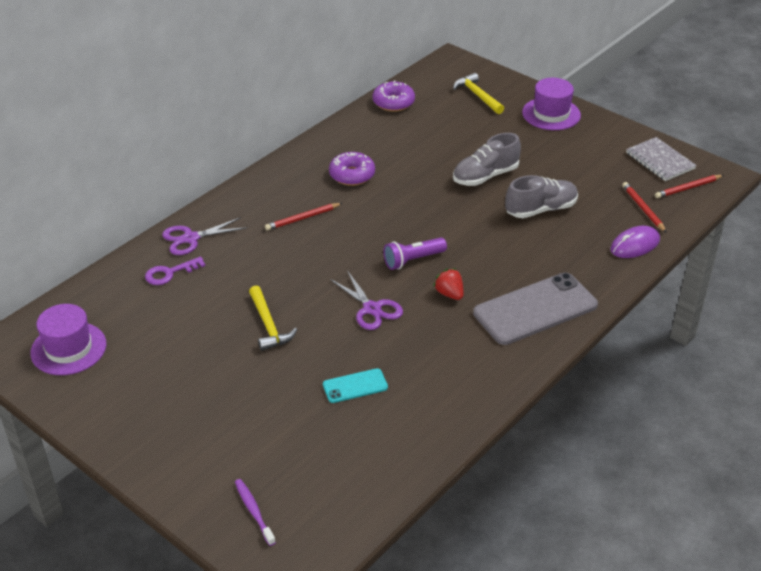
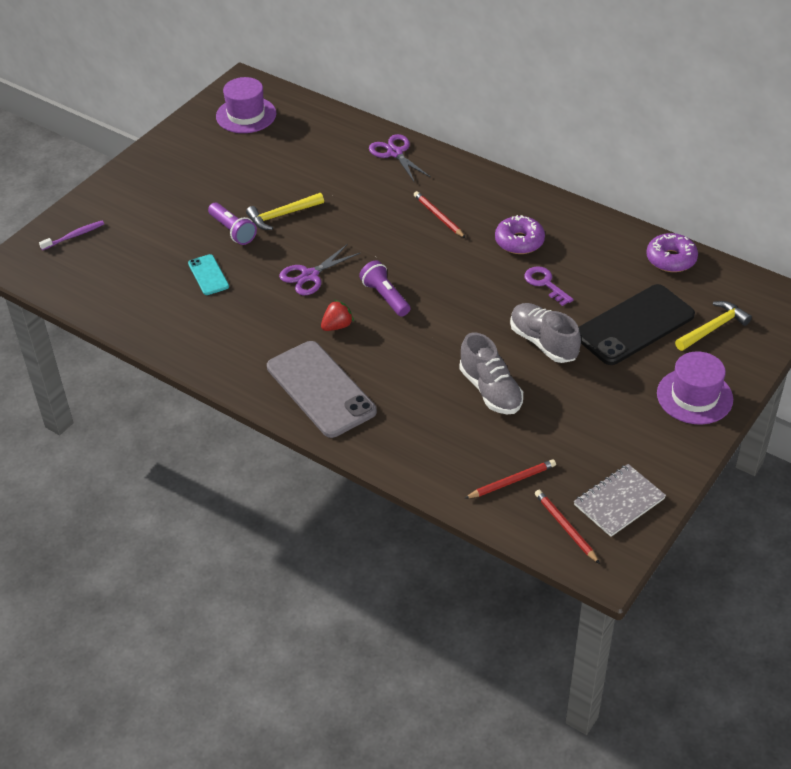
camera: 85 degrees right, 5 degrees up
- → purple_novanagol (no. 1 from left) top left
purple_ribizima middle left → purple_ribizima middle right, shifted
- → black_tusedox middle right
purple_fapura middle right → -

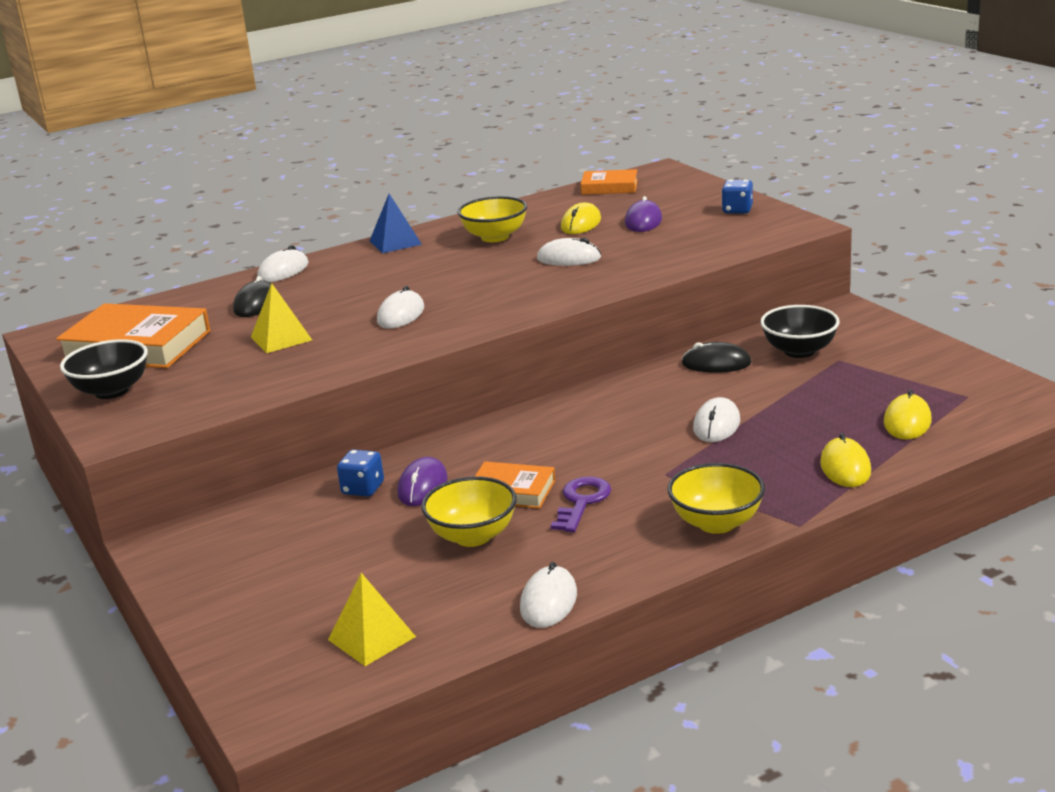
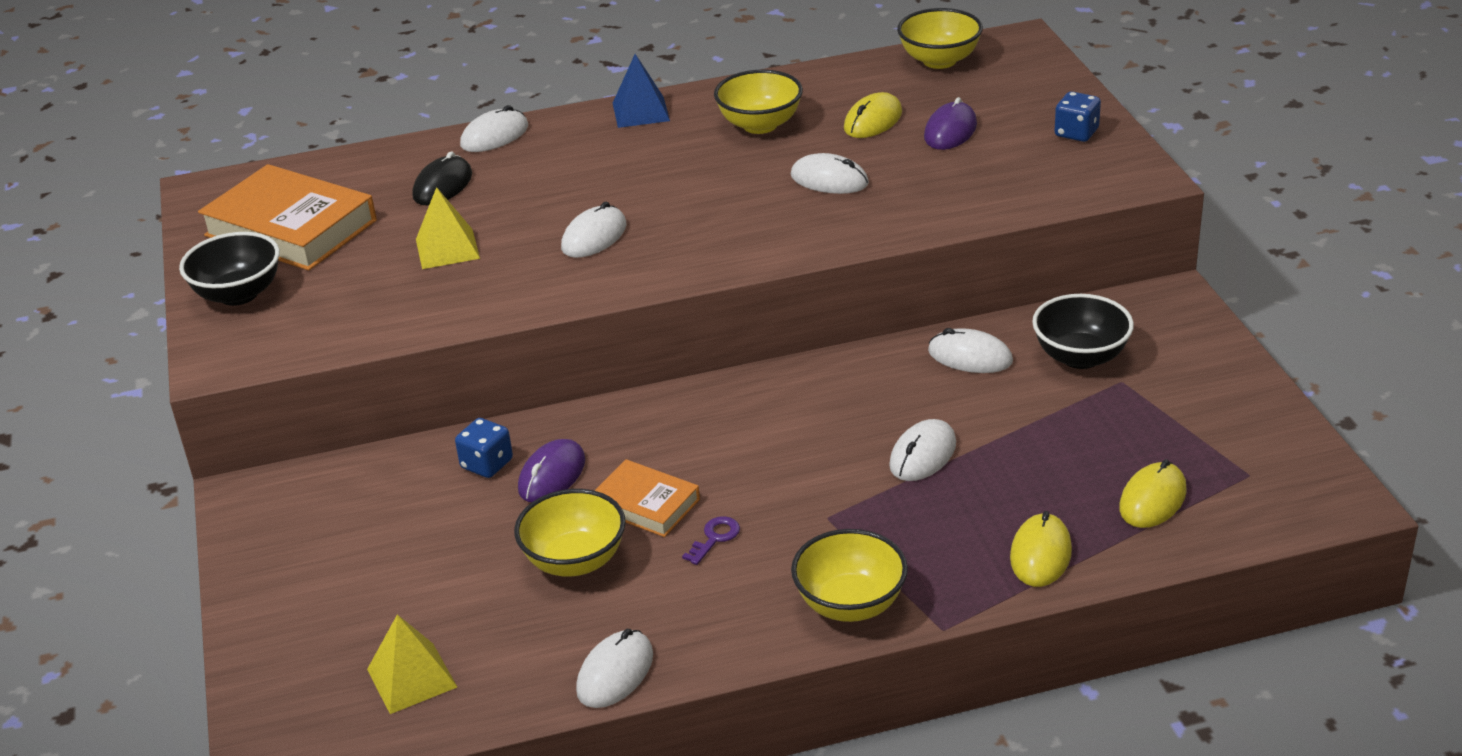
camera: 15 degrees right, 10 degrees up
purple_ribizima centre → purple_ribizima bottom centre, x0.62
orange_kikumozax (no. 3 from left) top centre → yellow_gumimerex (no. 4 from left) top centre
black_fapura (no. 2 from left) middle right → white_fapura (no. 6 from left) centre

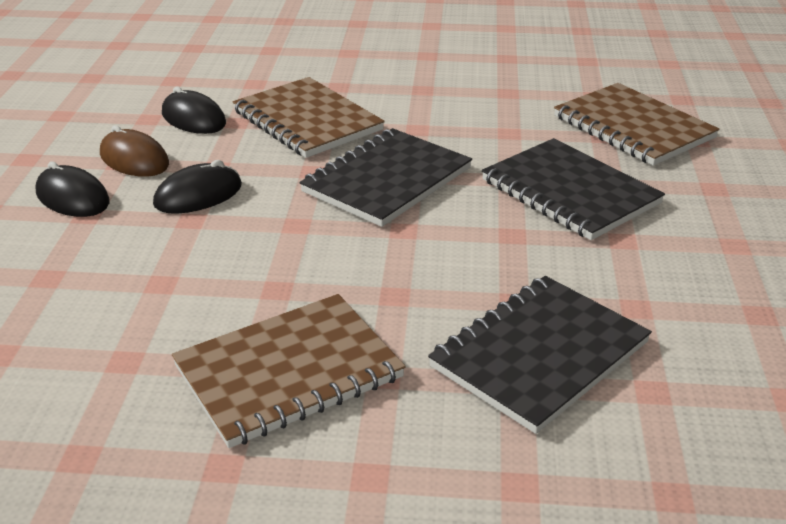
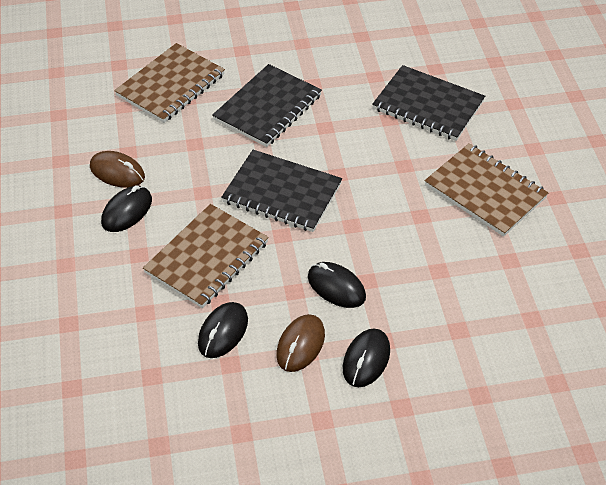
camera: 105 degrees left, 15 degrees up
- → brown_fapura (no. 1 from left) middle left
- → black_fapura (no. 1 from left) middle left

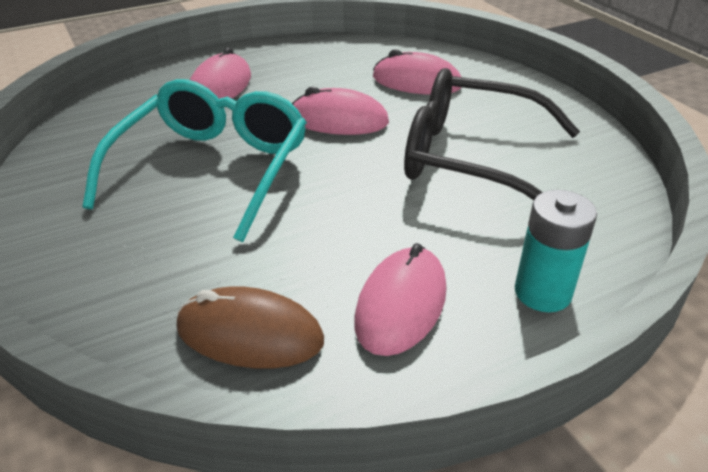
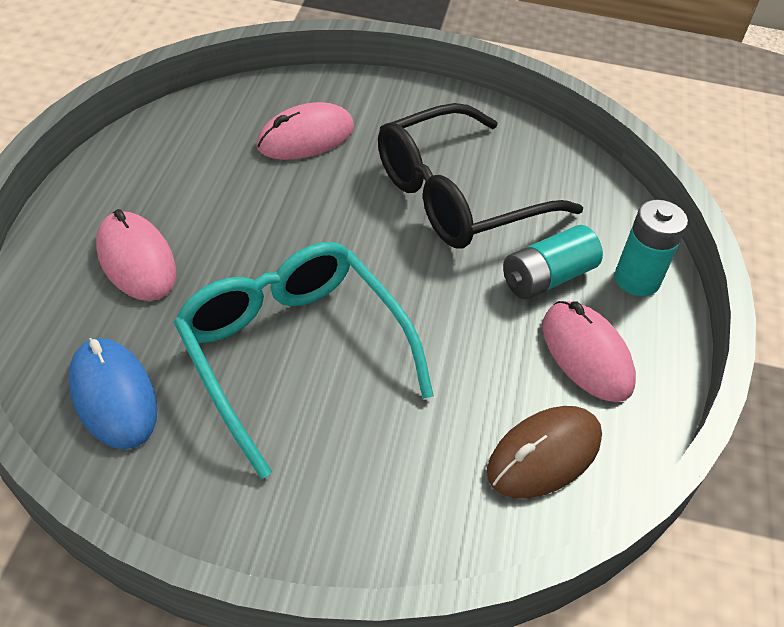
camera: 55 degrees left, 10 degrees up
- → blue_fapura middle left
- → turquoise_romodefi (no. 1 from left) middle right
pink_fapura (no. 2 from left) top centre → -

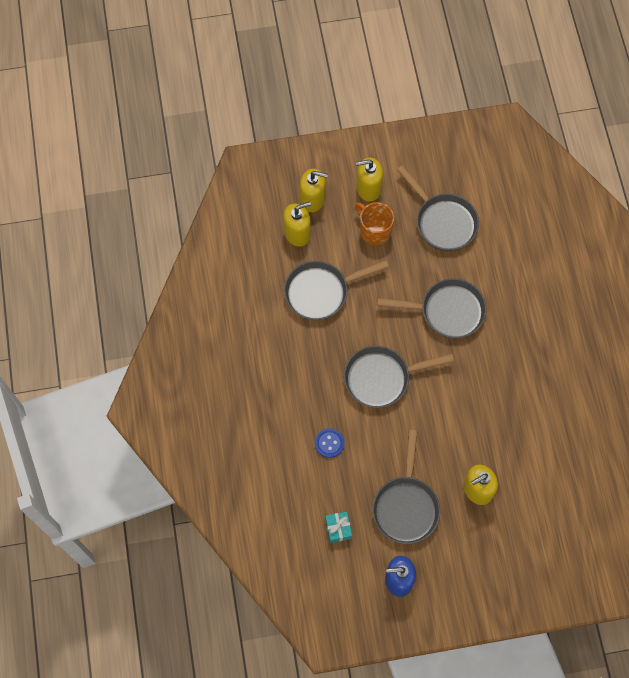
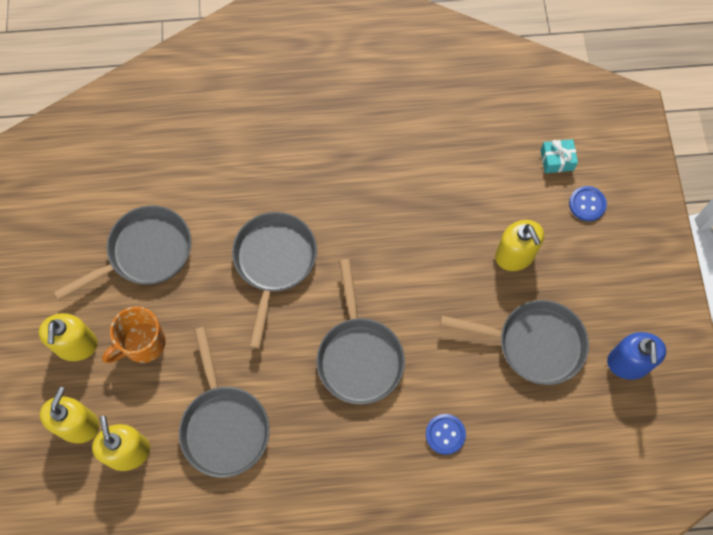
camera: 85 degrees left, 0 degrees up
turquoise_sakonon bottom centre → turquoise_sakonon top right, shifted
- → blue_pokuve (no. 2 from left) middle right

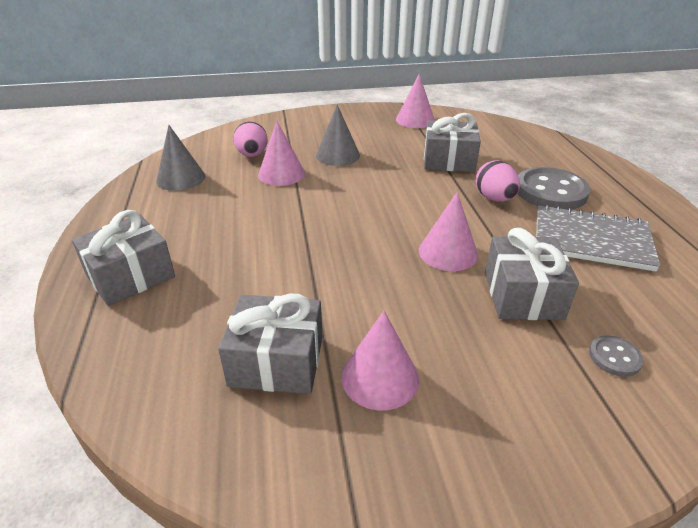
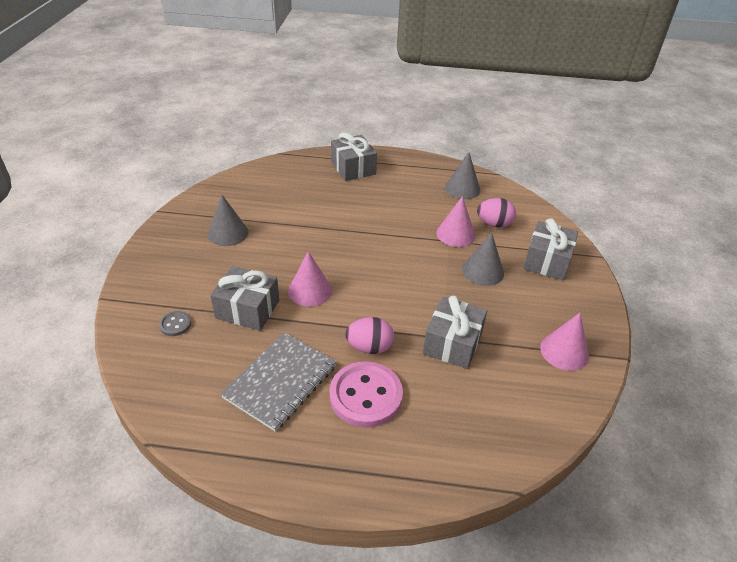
camera: 105 degrees right, 5 degrees up
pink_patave (no. 2 from left) bottom centre → grey_patave (no. 1 from left) middle left
grey_pokuve (no. 1 from left) middle right → pink_pokuve bottom centre
grey_sakonon (no. 2 from left in the first image) centre → grey_sakonon (no. 4 from left) middle right, shifted

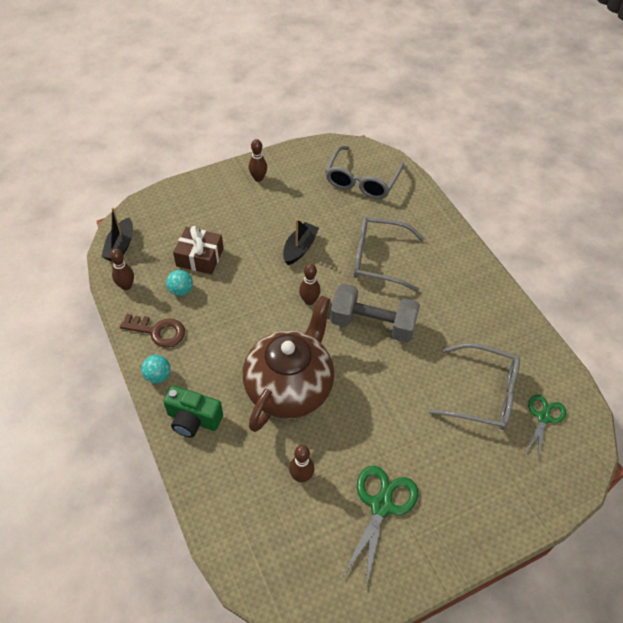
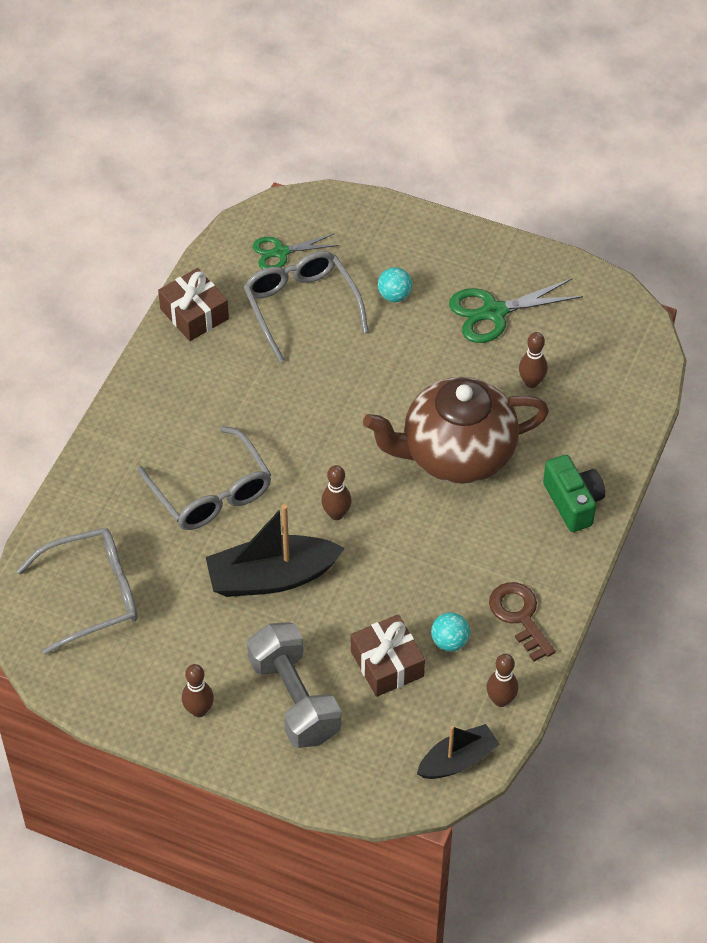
camera: 130 degrees left, 0 degrees up
- → brown_sakonon (no. 1 from left) top left
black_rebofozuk (no. 2 from left in the first image) centre → black_rebofozuk (no. 1 from left) centre, x1.63
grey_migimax centre → grey_migimax bottom centre, shifted
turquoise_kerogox (no. 1 from left) middle left → turquoise_kerogox (no. 1 from left) top centre, shifted

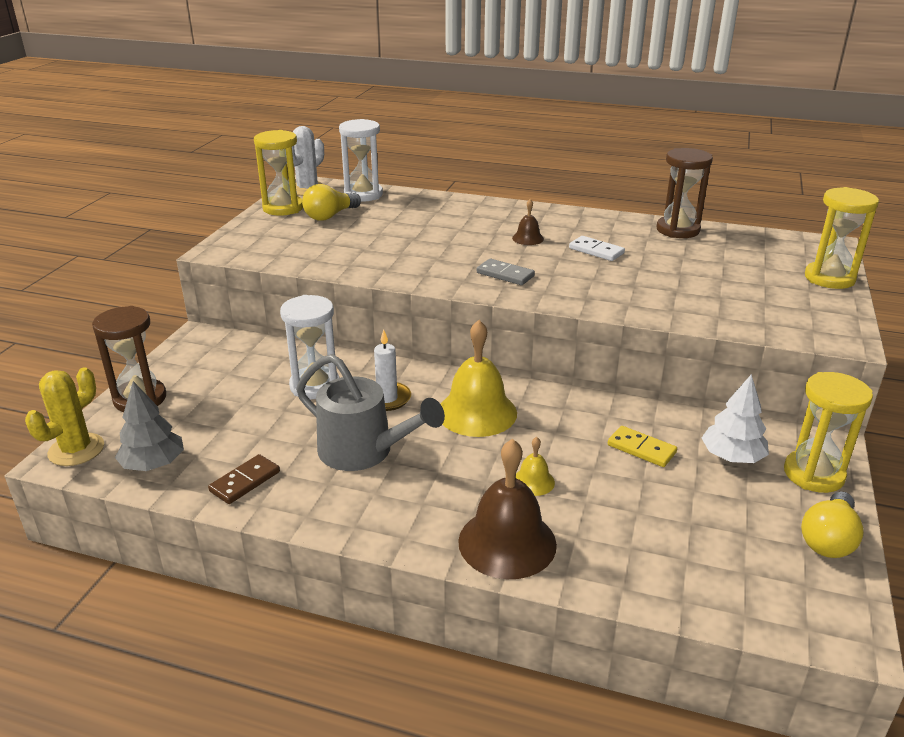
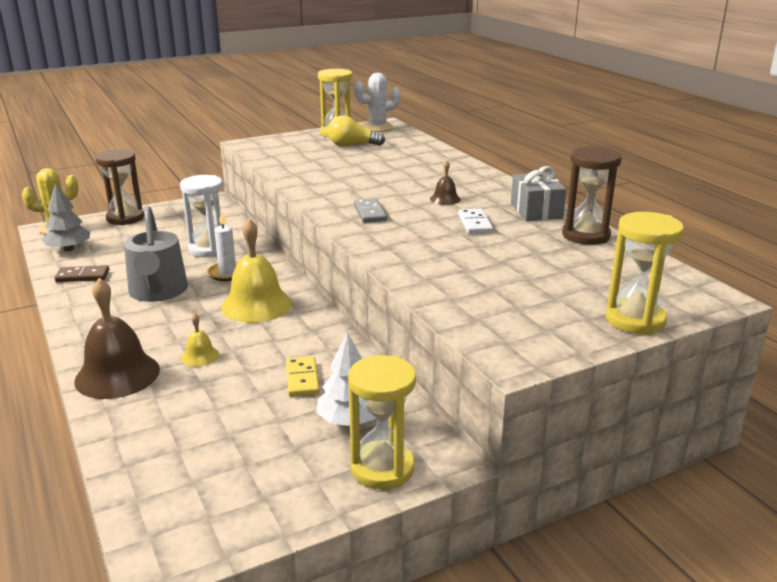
camera: 45 degrees right, 5 degrees down
- → grey_sakonon top right
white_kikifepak (no. 2 from left) top centre → -
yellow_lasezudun (no. 2 from left) bottom right → -

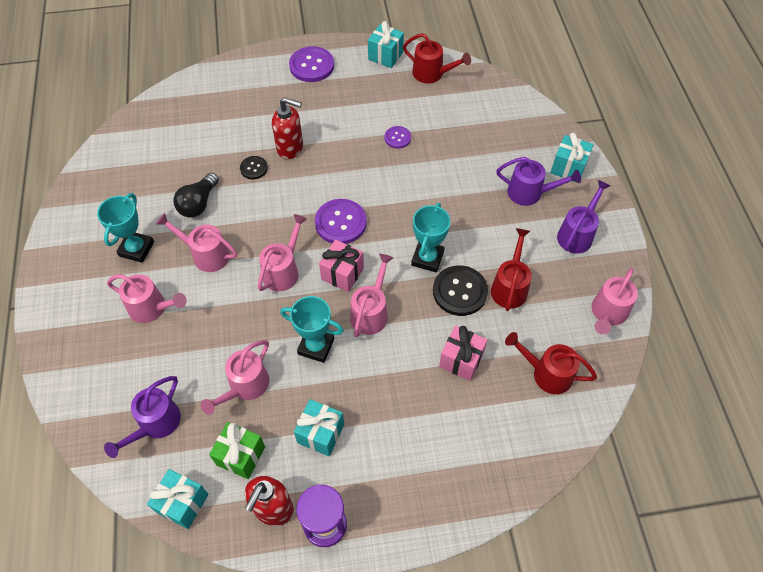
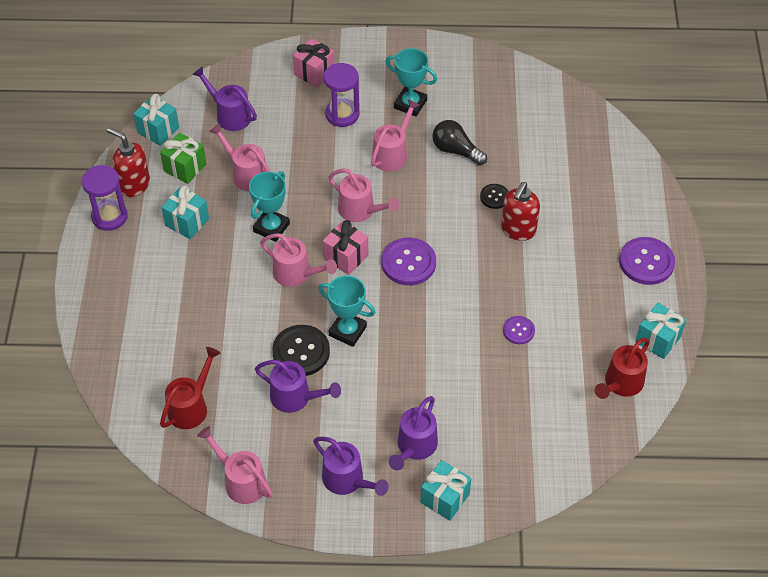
camera: 100 degrees right, 5 degrees down
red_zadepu (no. 2 from left) middle right → purple_zadepu (no. 2 from left) bottom centre
pink_sakonon (no. 2 from left in the first image) centre → pink_sakonon (no. 1 from left) top centre, shifted
pink_zadepu (no. 1 from left) middle left → purple_kikifepak (no. 2 from left) top centre

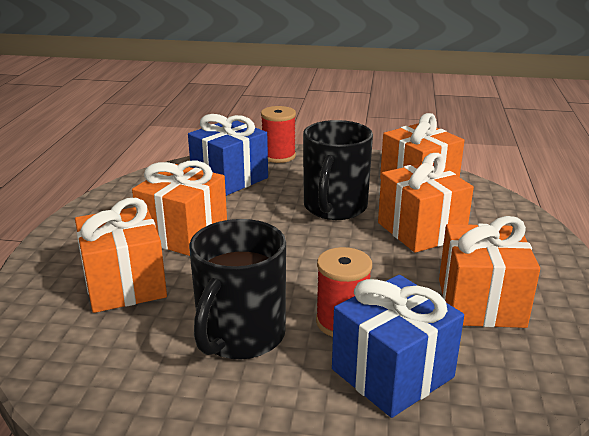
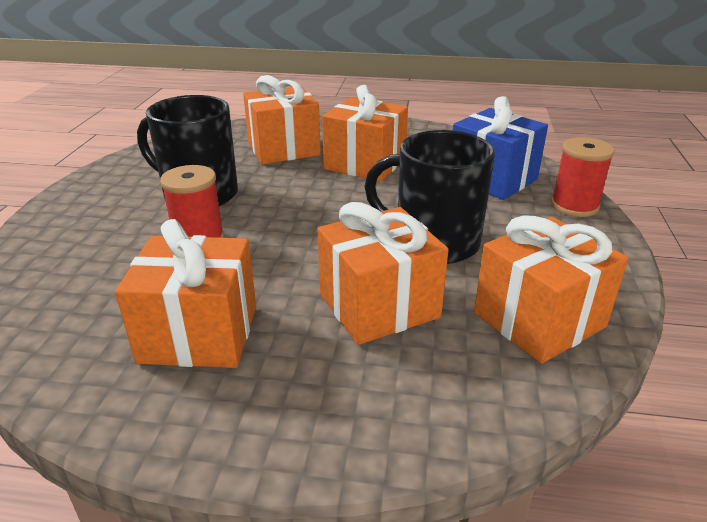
camera: 90 degrees right, 5 degrees up
blue_sakonon (no. 2 from left) bottom right → -

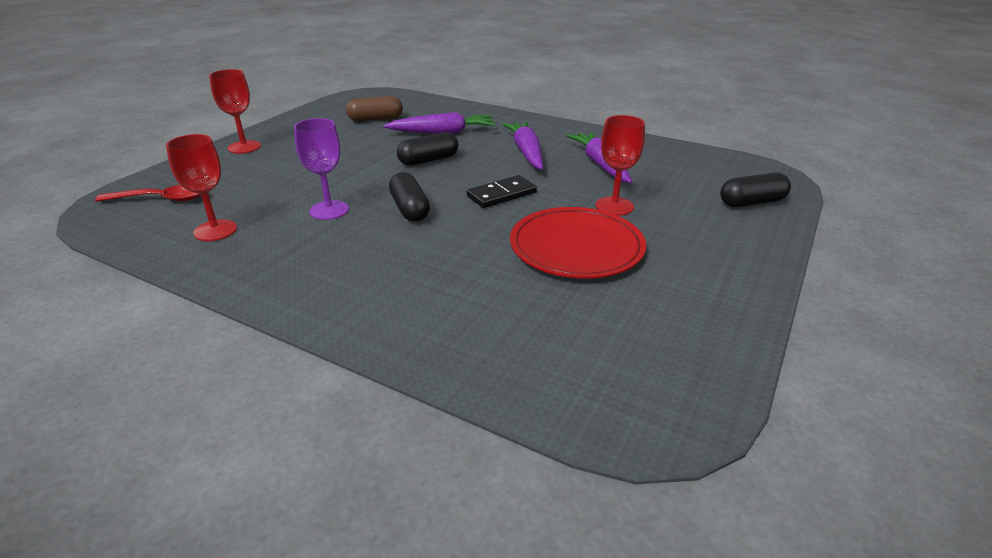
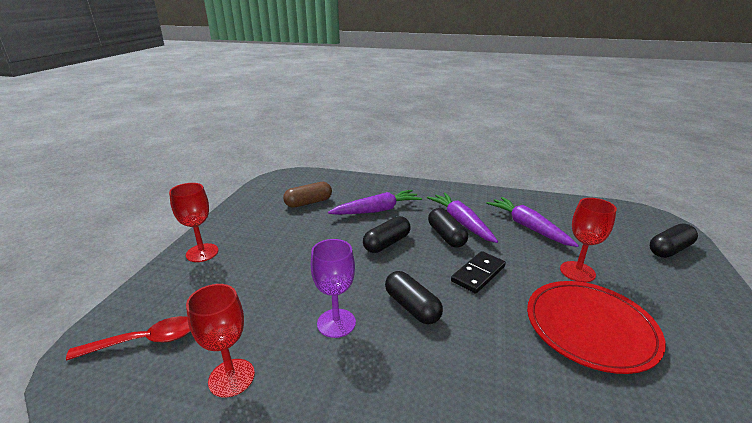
camera: 15 degrees left, 5 degrees down
- → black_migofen (no. 3 from left) centre

